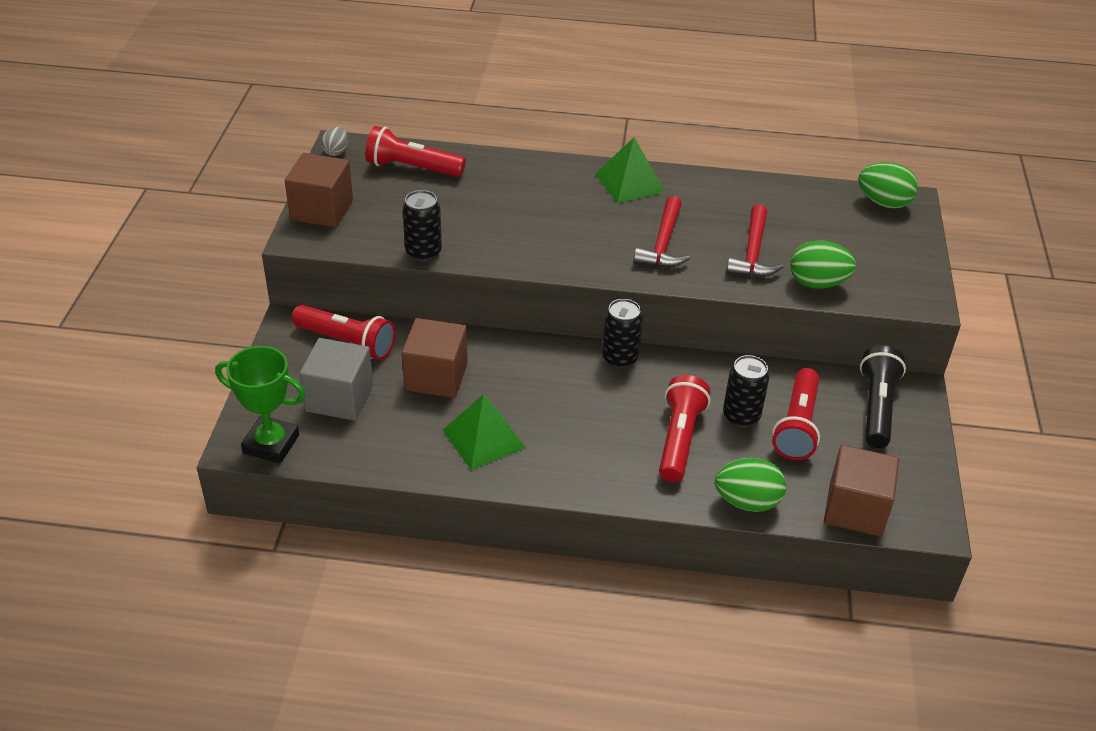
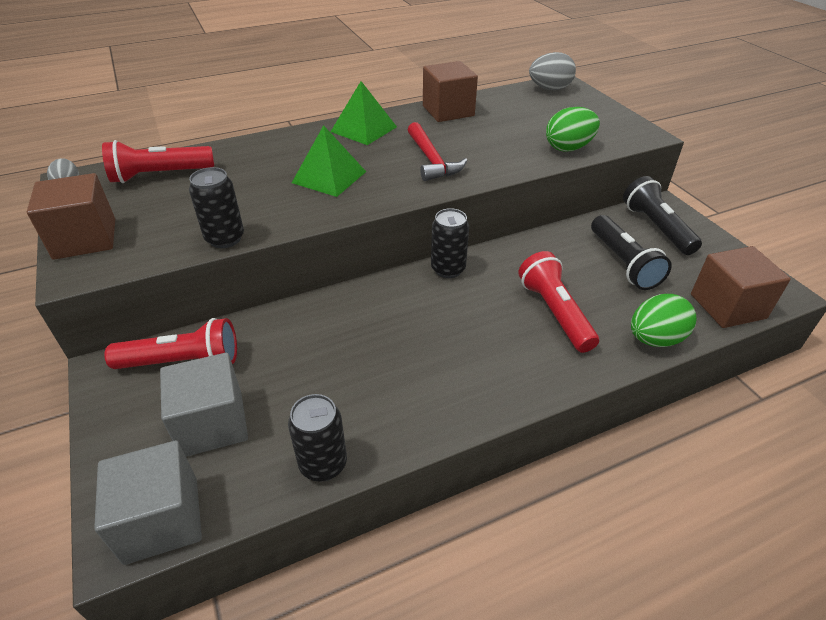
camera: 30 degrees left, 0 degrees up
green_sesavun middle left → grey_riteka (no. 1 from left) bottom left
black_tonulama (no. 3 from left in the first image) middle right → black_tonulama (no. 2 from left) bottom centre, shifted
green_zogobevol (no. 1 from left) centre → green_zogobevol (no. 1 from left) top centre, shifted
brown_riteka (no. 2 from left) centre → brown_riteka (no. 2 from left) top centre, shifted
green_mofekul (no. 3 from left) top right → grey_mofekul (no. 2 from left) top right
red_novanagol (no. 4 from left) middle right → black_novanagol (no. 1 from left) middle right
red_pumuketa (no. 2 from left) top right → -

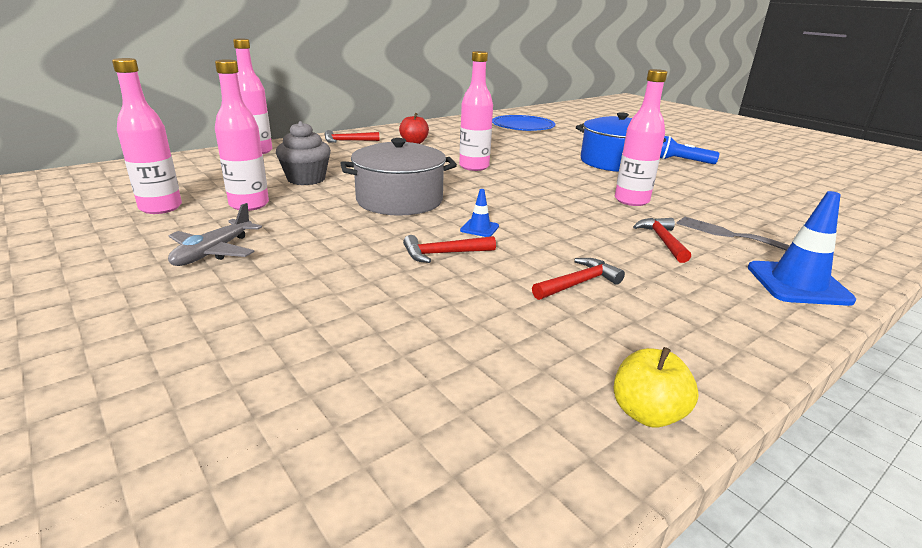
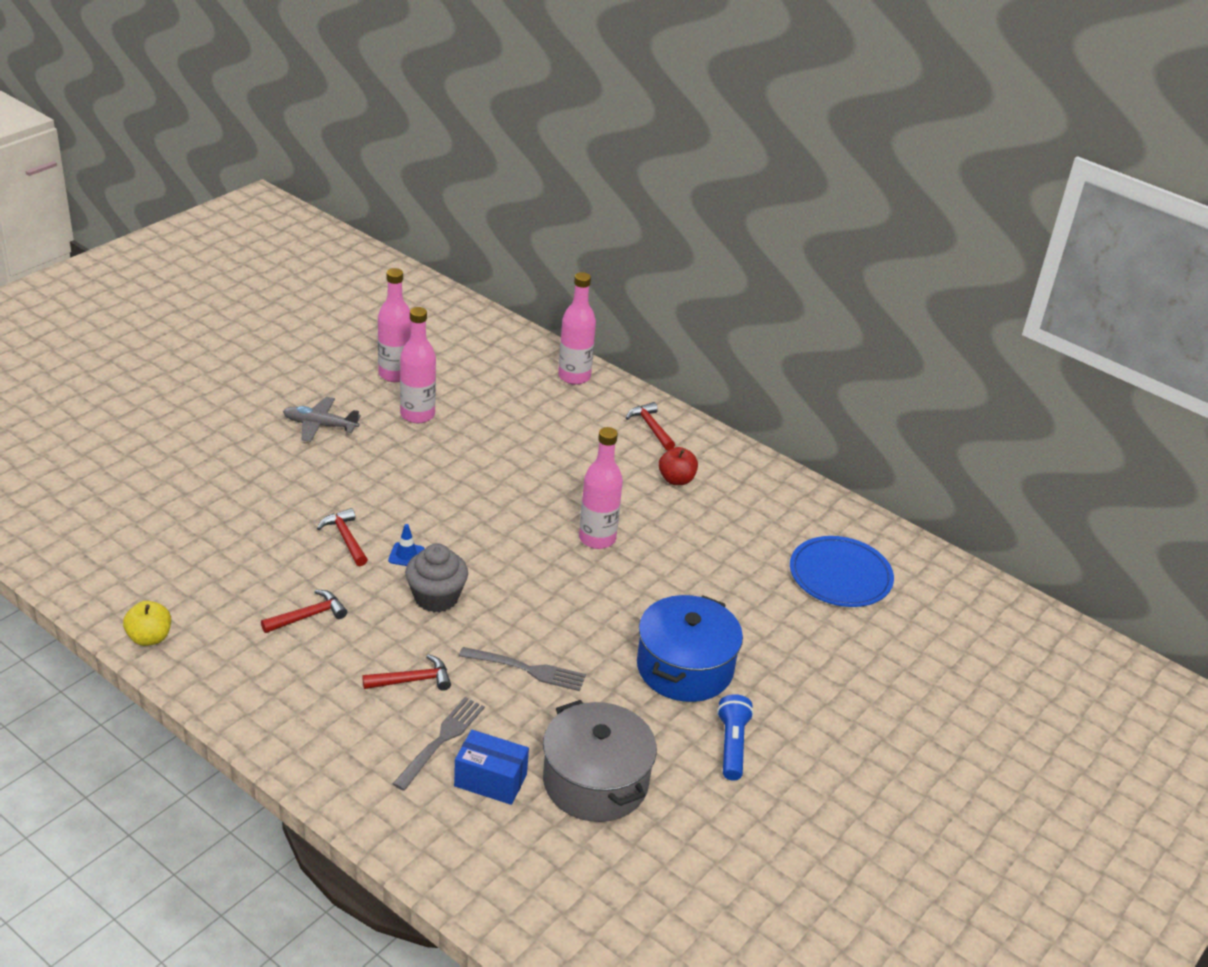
camera: 75 degrees right, 10 degrees up
red_pumuketa (no. 3 from left in the first image) centre → red_pumuketa (no. 1 from left) middle left, 75 degrees counterclockwise
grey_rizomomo top left → grey_rizomomo centre, shifted
- → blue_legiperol bottom centre
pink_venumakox (no. 5 from left) top right → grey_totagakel (no. 2 from left) bottom centre
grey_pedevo top centre → grey_pedevo bottom centre, shifted
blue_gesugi (no. 2 from left) middle right → -

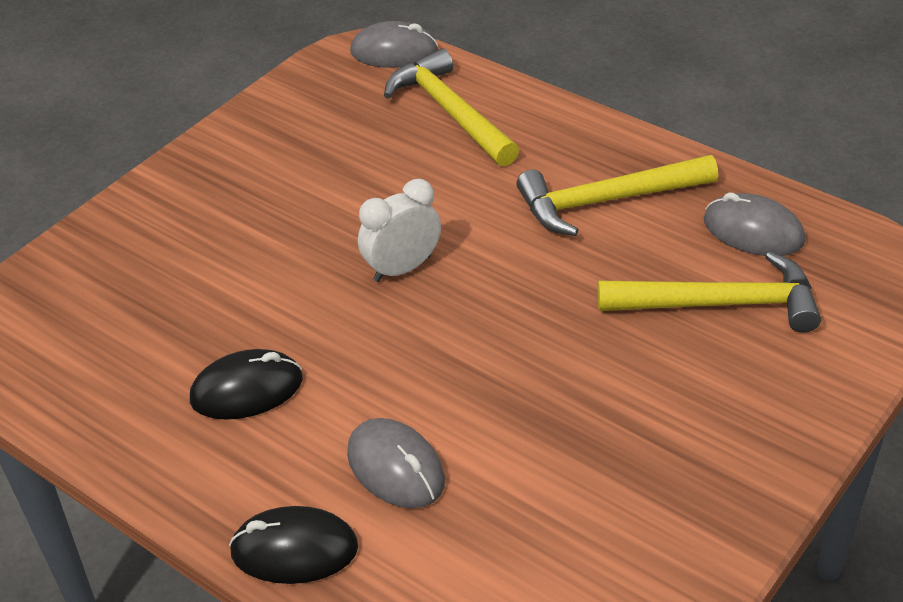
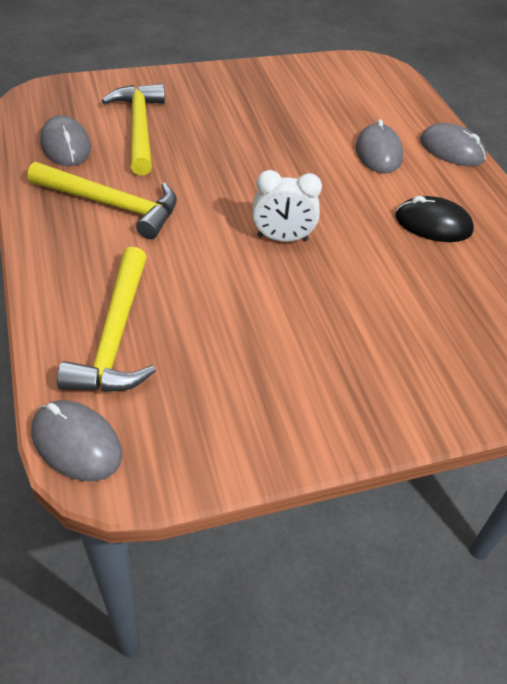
camera: 150 degrees left, 5 degrees up
yellow_pumuketa (no. 3 from left) middle right → yellow_pumuketa (no. 3 from left) top left, 45 degrees clockwise
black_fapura (no. 2 from left) bottom left → grey_fapura (no. 4 from left) top right

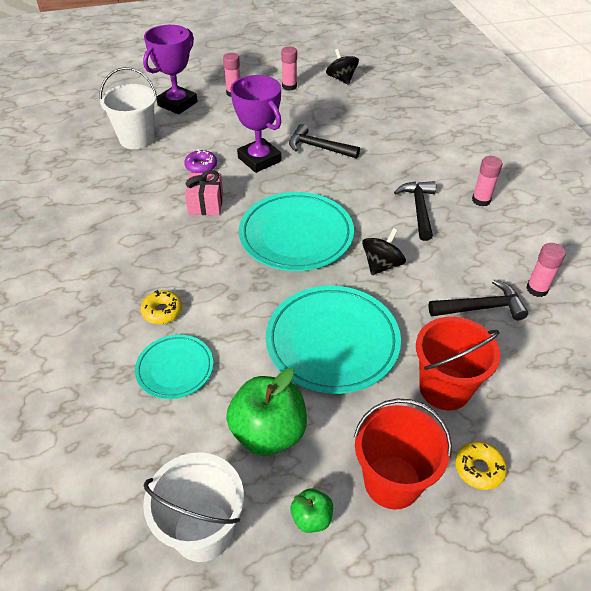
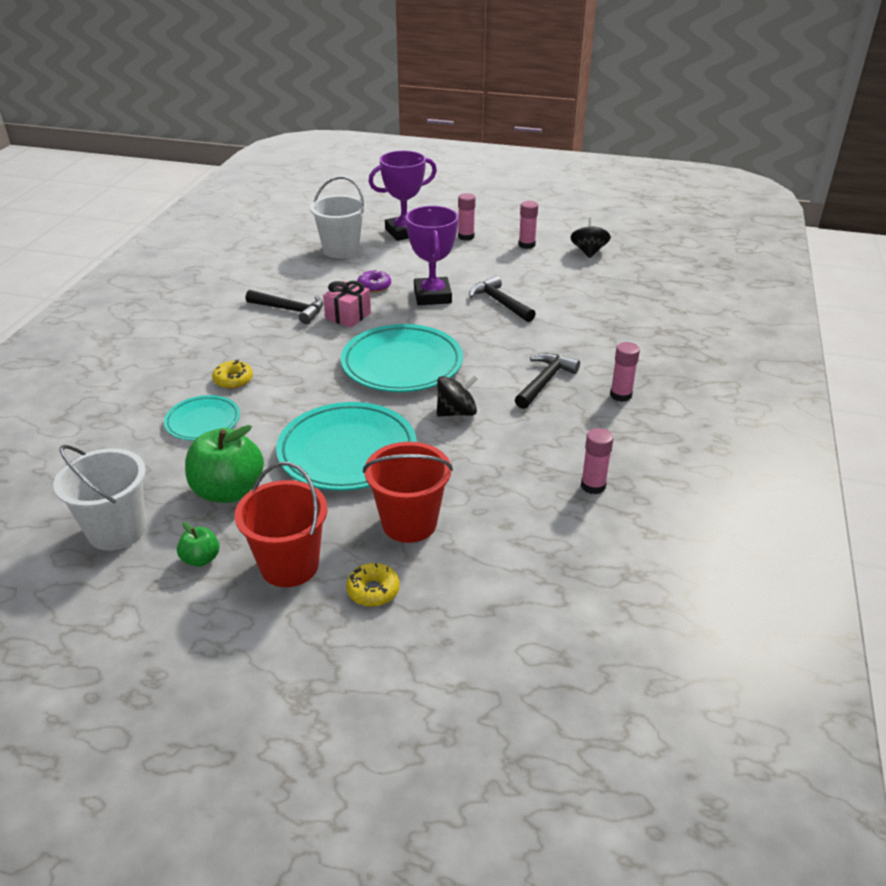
camera: 30 degrees right, 10 degrees down
black_pumuketa (no. 3 from left in the first image) middle right → black_pumuketa (no. 1 from left) middle left, shifted

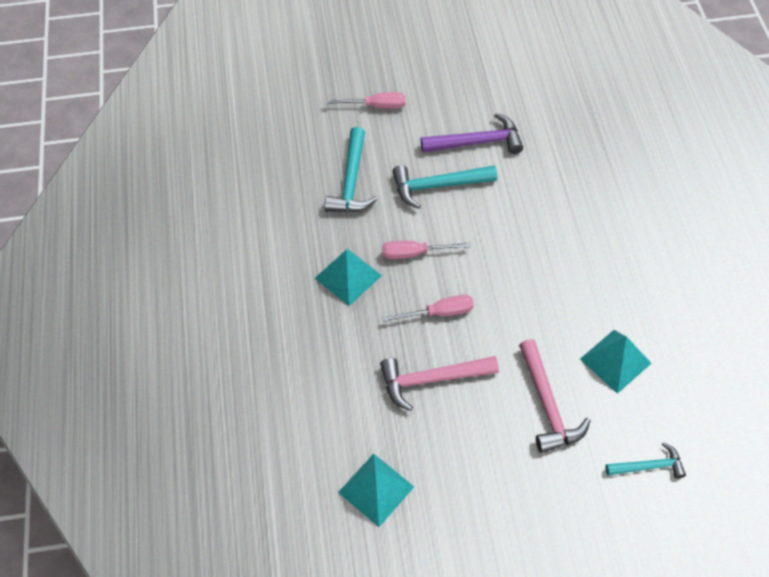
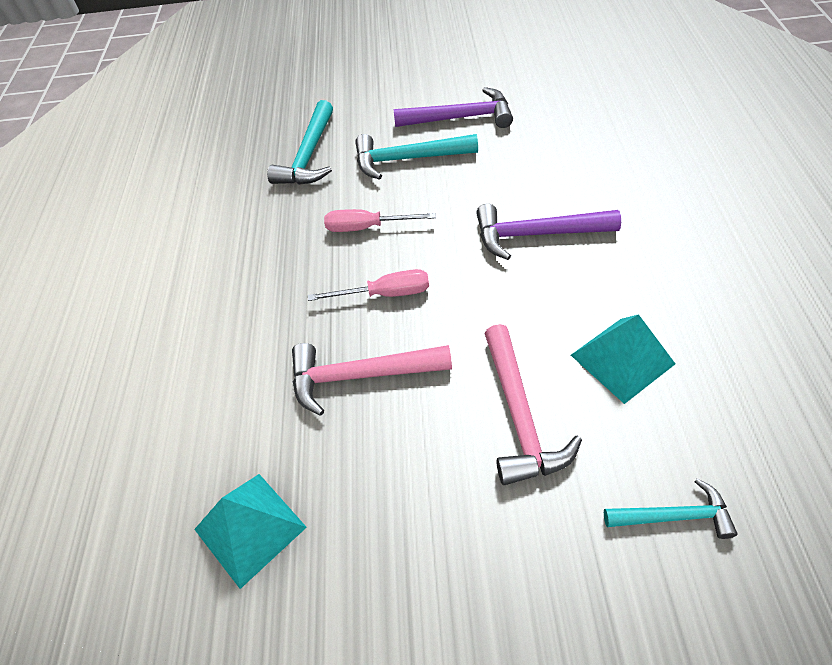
camera: 10 degrees right, 5 degrees down
- → purple_pumuketa (no. 2 from left) centre
turquoise_zogobevol (no. 1 from left) centre → -
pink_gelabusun (no. 1 from left) top centre → -

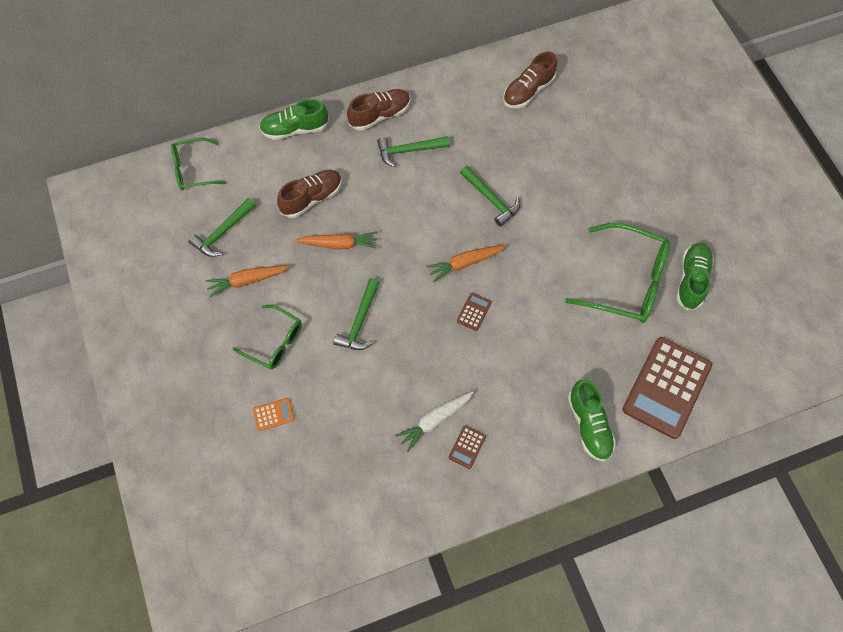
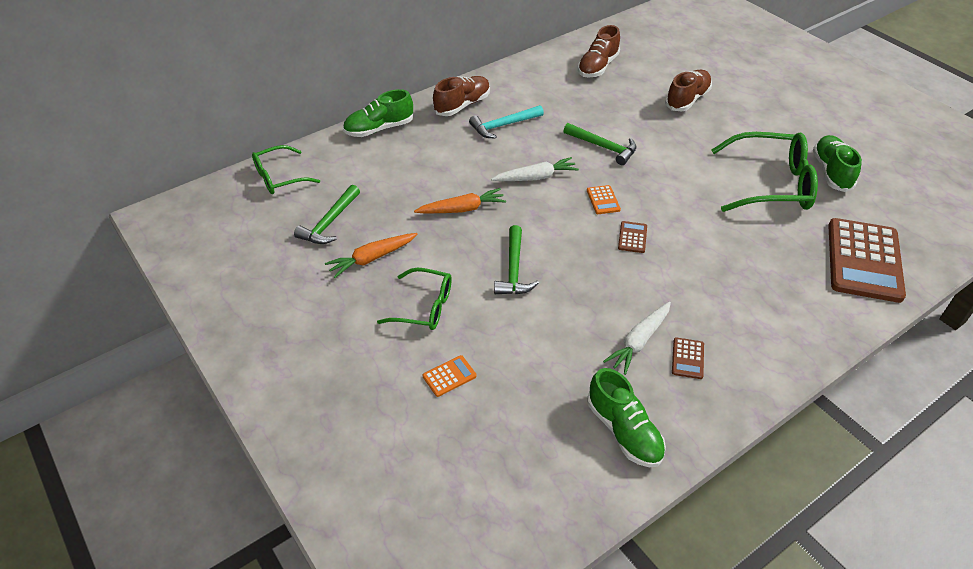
camera: 15 degrees left, 20 degrees down
green_pumuketa (no. 3 from left) top centre → turquoise_pumuketa top centre
- → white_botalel (no. 1 from left) top centre
orange_botalel (no. 3 from left) centre → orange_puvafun (no. 2 from left) centre
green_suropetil (no. 2 from left) middle right → green_suropetil (no. 2 from left) bottom centre, shifted
brown_suropetil (no. 1 from left in the first image) top centre → brown_suropetil (no. 3 from left) top right, shifted

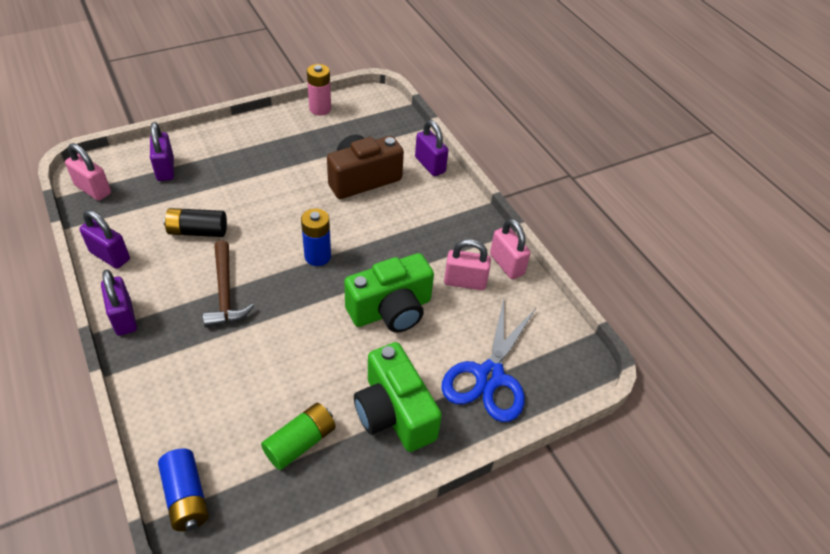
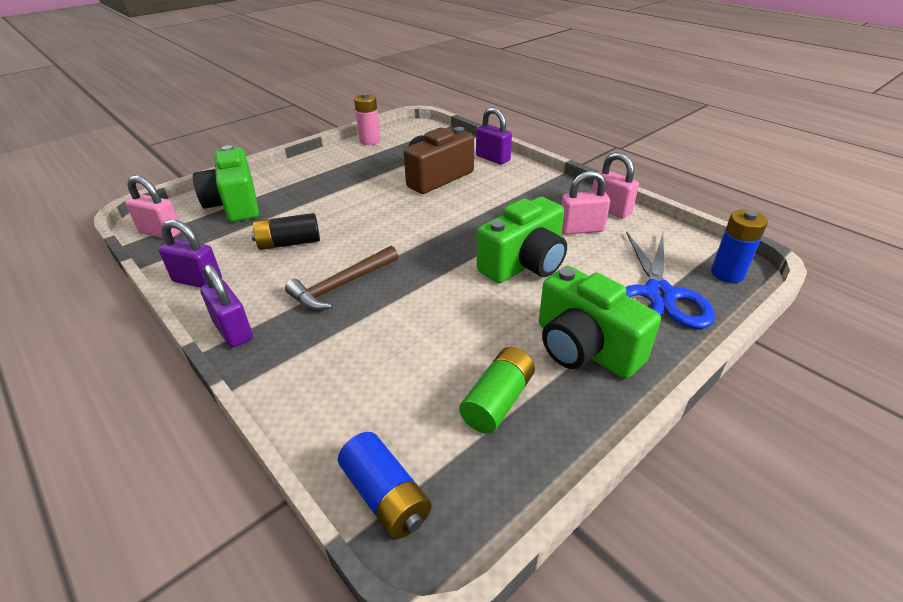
camera: 10 degrees left, 10 degrees down
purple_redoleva (no. 3 from left) top left → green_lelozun (no. 1 from left) top left
brown_pumuketa middle left → brown_pumuketa centre, 75 degrees clockwise
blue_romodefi (no. 2 from left) centre → blue_romodefi (no. 2 from left) middle right, shifted

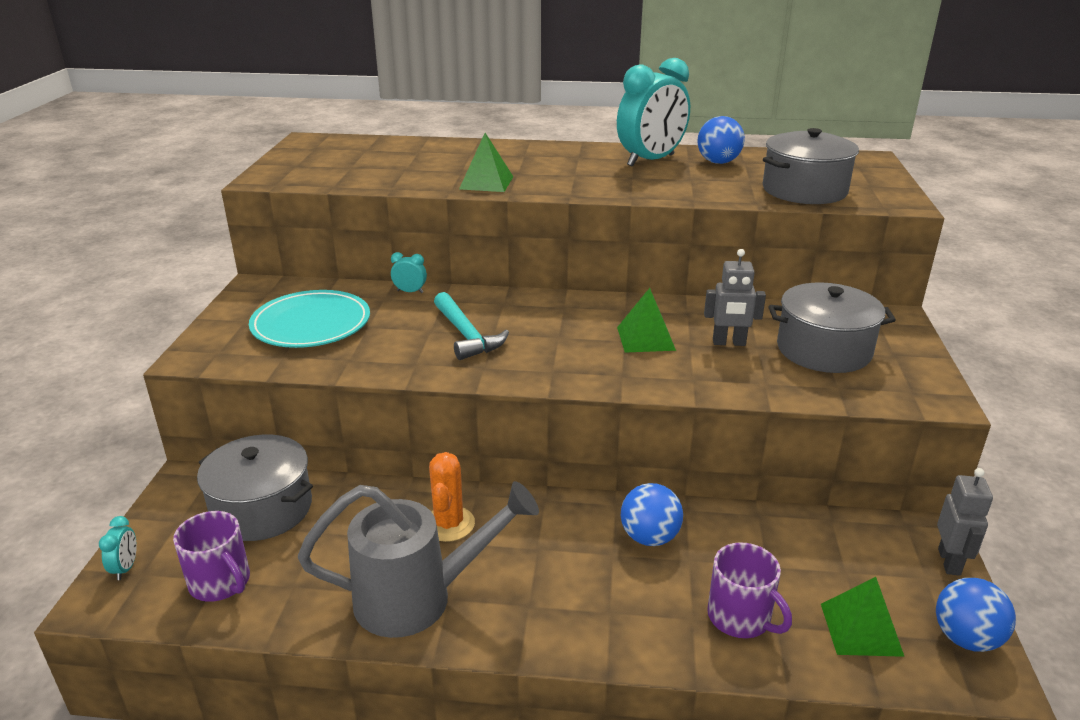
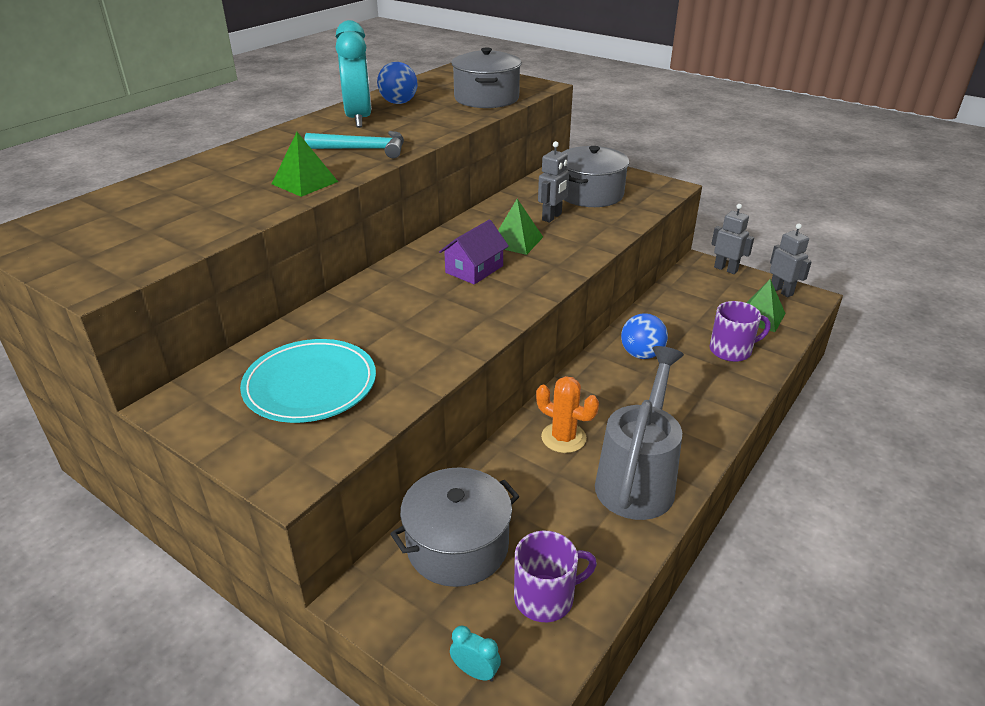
camera: 60 degrees left, 5 degrees up
turquoise_pumuketa centre → turquoise_pumuketa top centre, shifted
- → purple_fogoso centre
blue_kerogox (no. 3 from left) bottom right → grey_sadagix (no. 3 from left) middle right
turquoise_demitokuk (no. 2 from left) centre → -

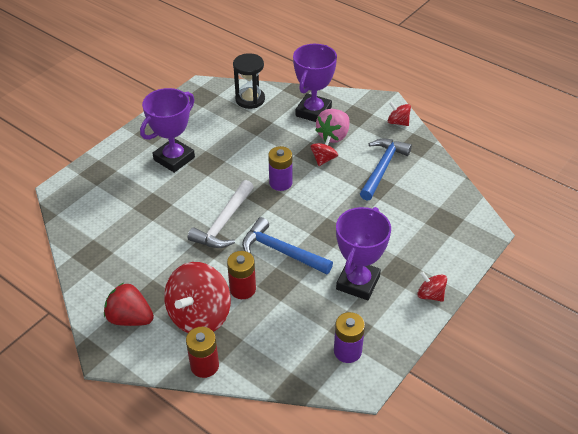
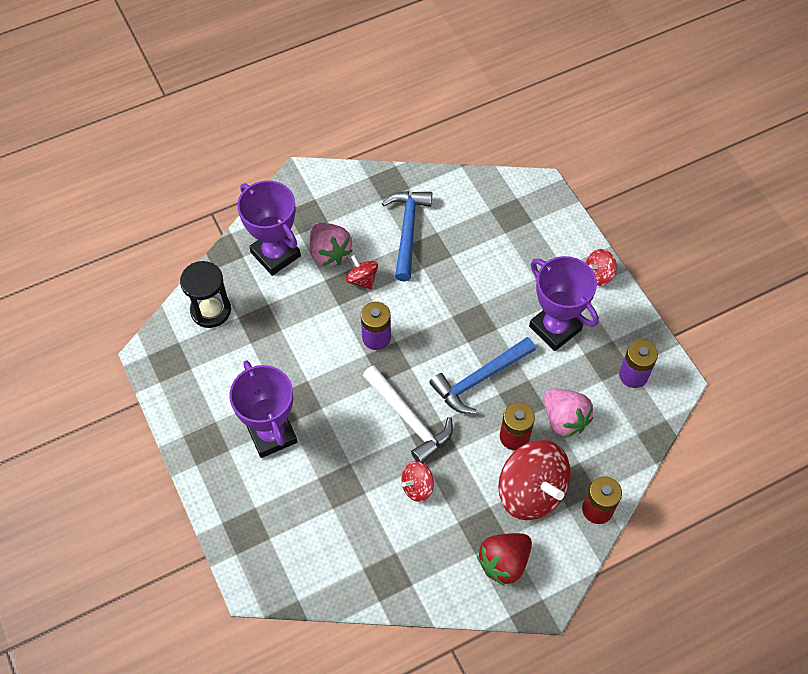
camera: 65 degrees left, 15 degrees up
blue_pumuketa (no. 2 from left in the first image) middle right → blue_pumuketa (no. 1 from left) centre, 45 degrees clockwise
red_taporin (no. 3 from left in the first image) top right → red_taporin (no. 2 from left) bottom centre, shifted
- → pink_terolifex (no. 2 from left) middle right

